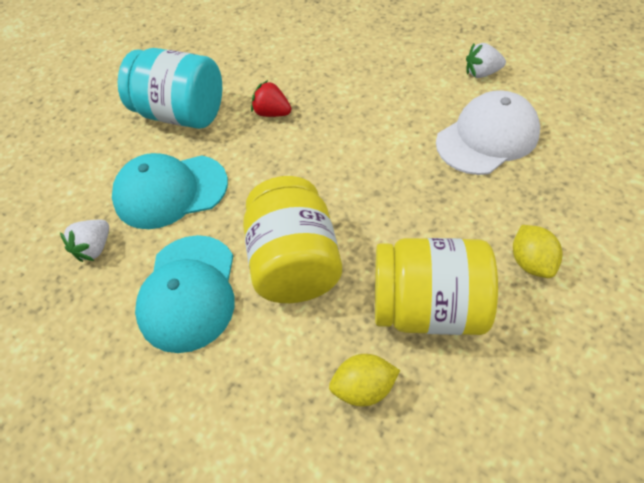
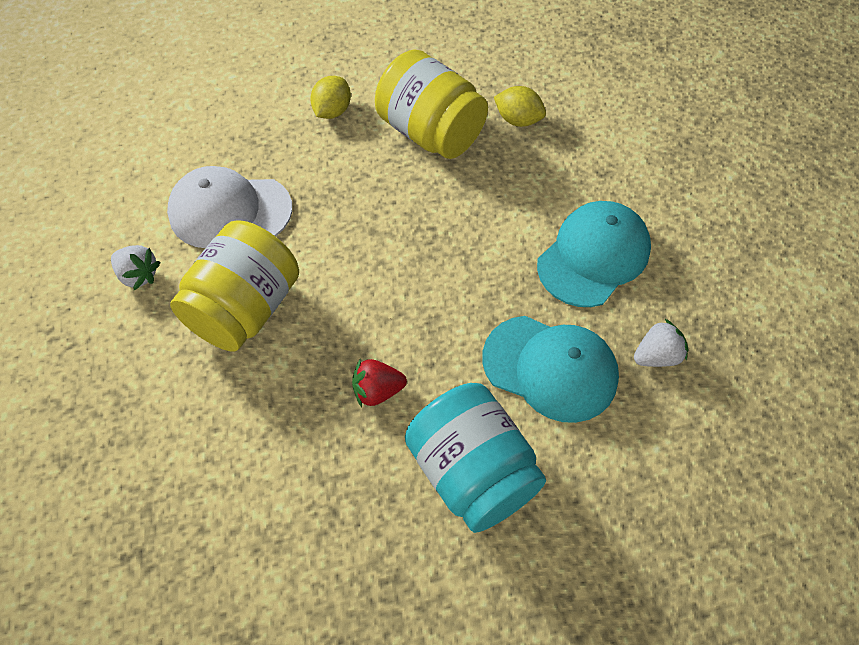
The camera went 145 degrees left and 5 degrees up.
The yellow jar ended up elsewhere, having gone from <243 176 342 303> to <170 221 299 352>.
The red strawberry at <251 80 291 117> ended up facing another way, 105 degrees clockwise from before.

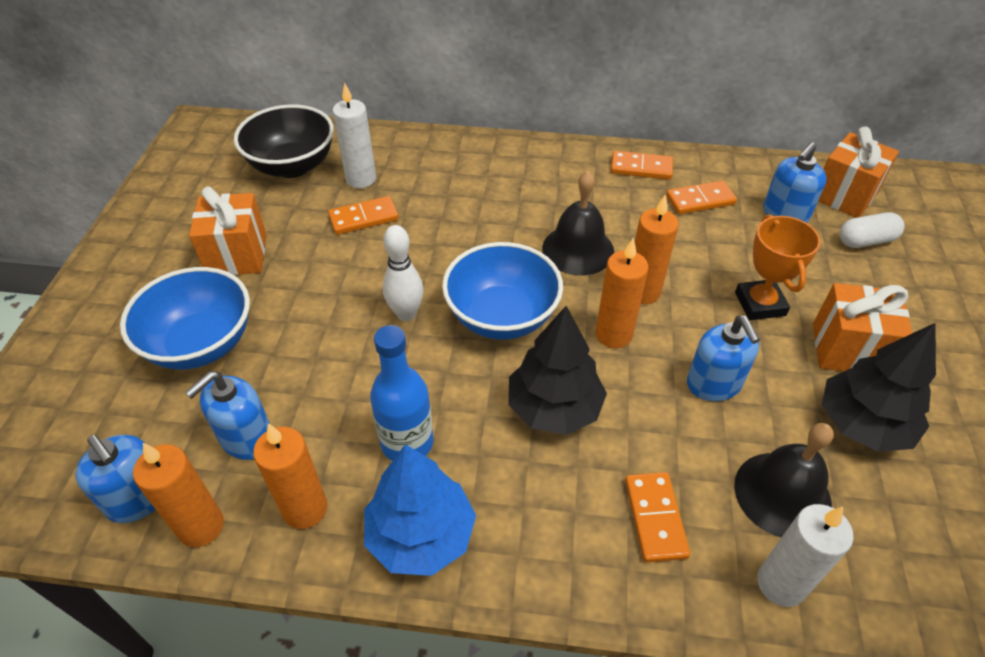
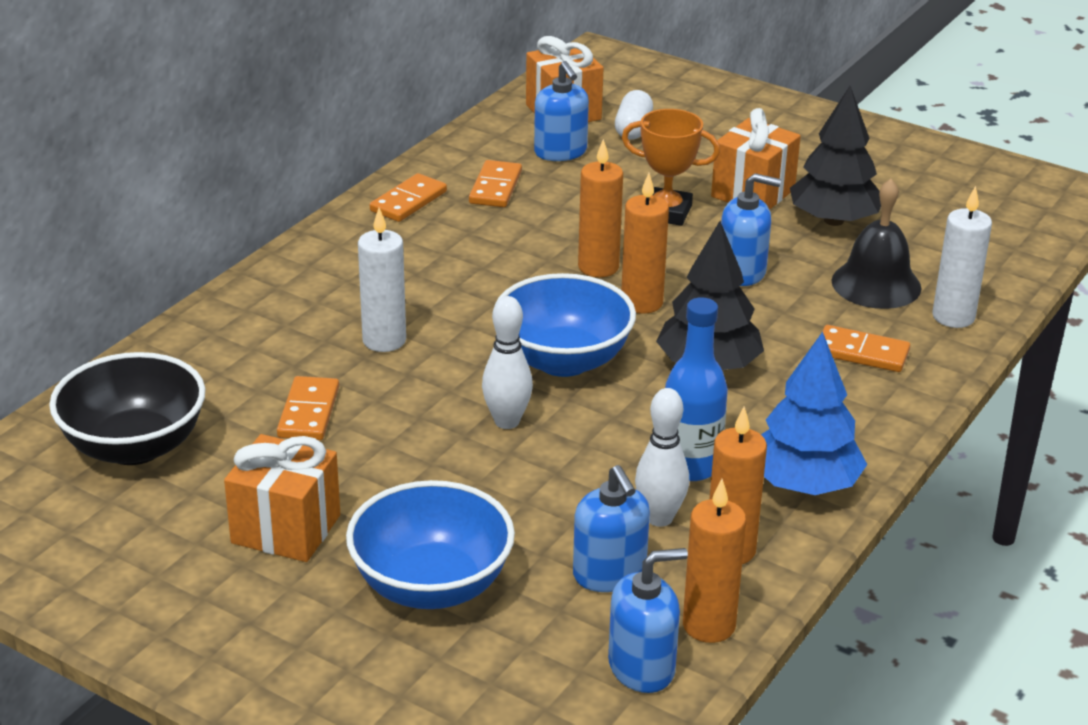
The camera went 65 degrees left and 15 degrees down.
The second view lost the black bell at <542 171 614 275>.
The second view gained the white bowling pin at <635 388 689 527>.
The white candle ended up elsewhere, having gone from <332 82 376 188> to <358 208 406 352>.

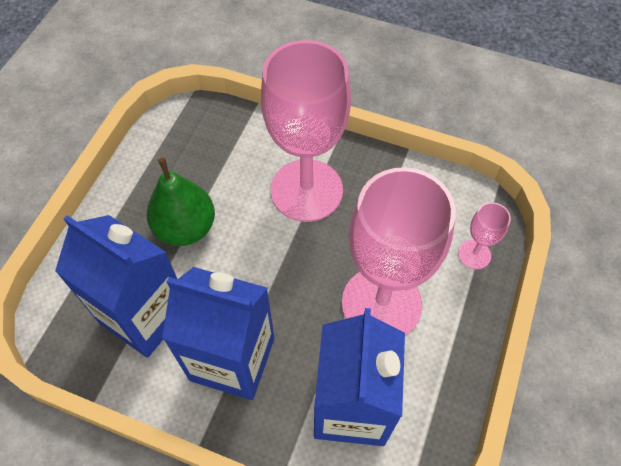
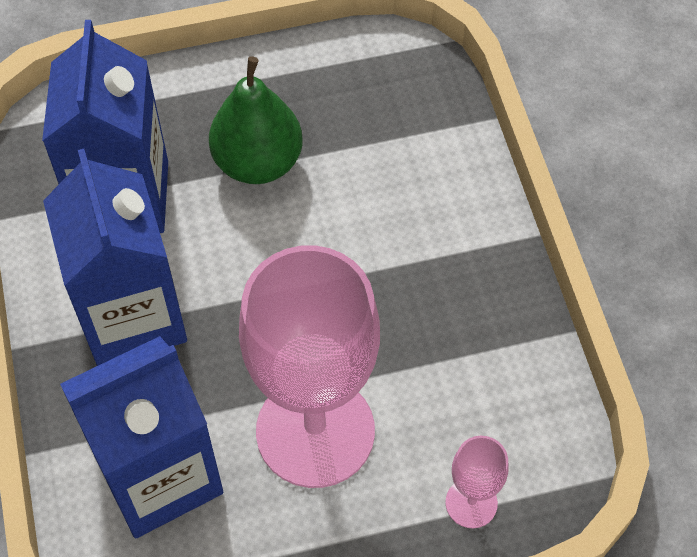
The camera went 55 degrees right and 0 degrees up.
The second view lost the pink goblet at <261 40 351 222>.

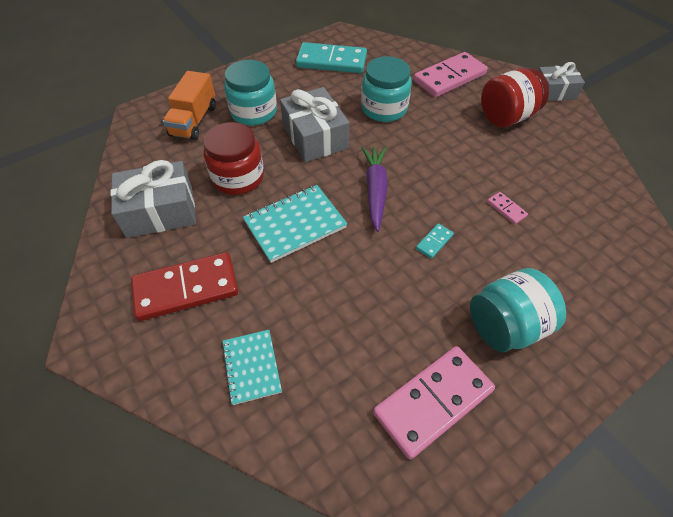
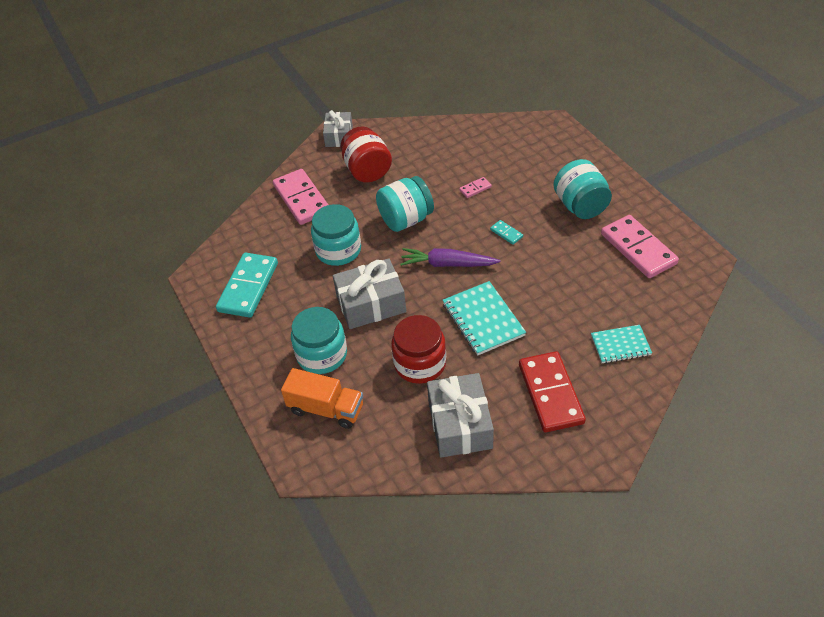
The camera went 80 degrees left and 5 degrees down.
The second view gained the turquoise jar at <376 176 434 232>.

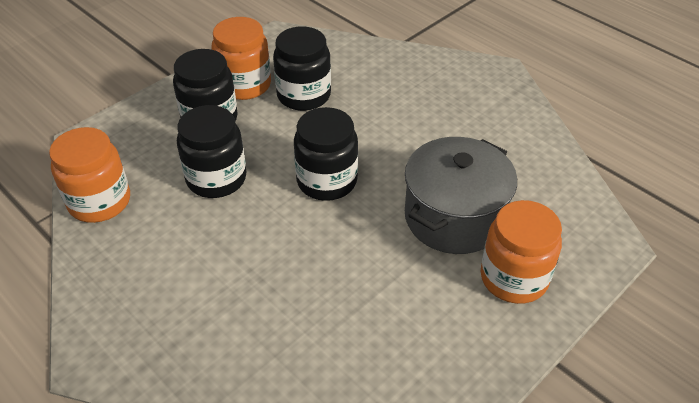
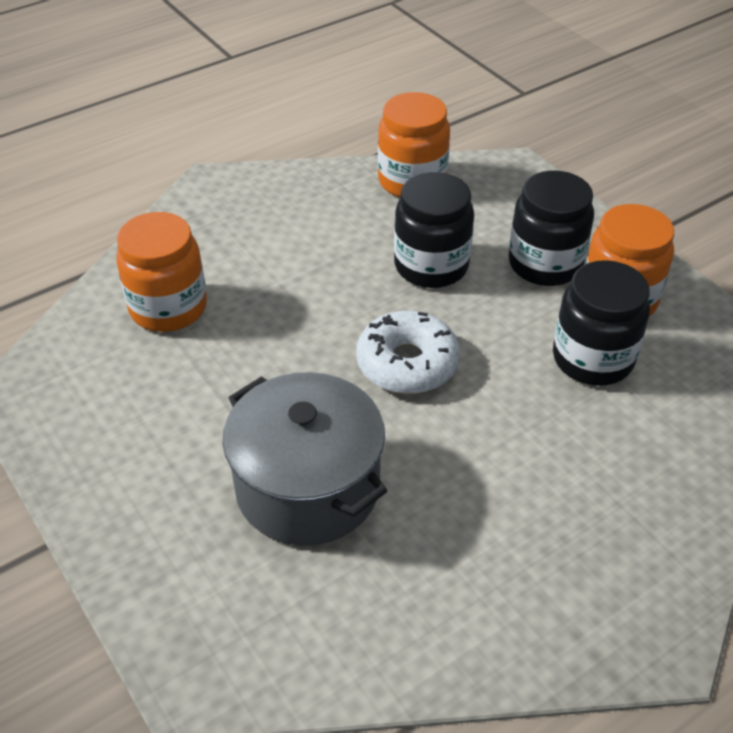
The camera went 100 degrees right and 0 degrees up.
The orange jar ended up elsewhere, having gone from <481 200 562 304> to <116 212 207 332>.
Where the black jar stood at <294 107 358 201>, the white donut came to stand at <356 311 460 394>.

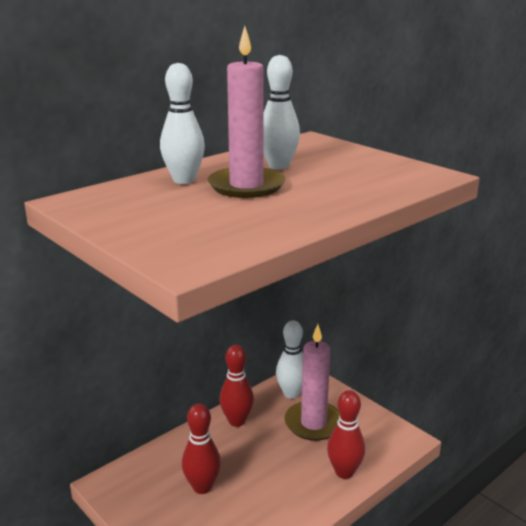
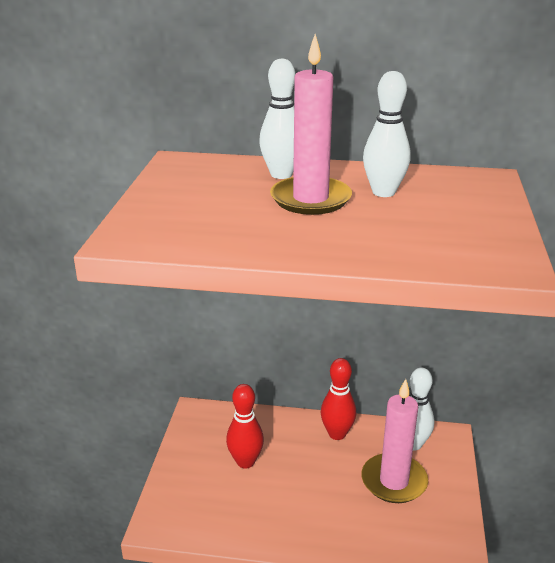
The camera went 50 degrees right and 5 degrees up.
The second view lost the red bowling pin at <327 390 365 479>.

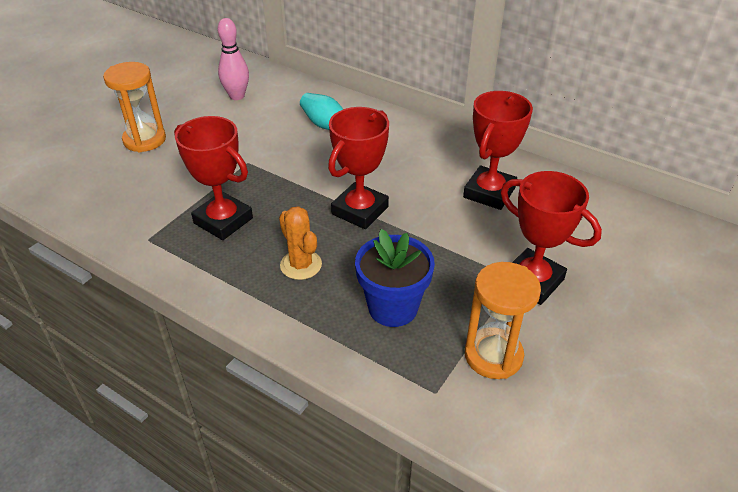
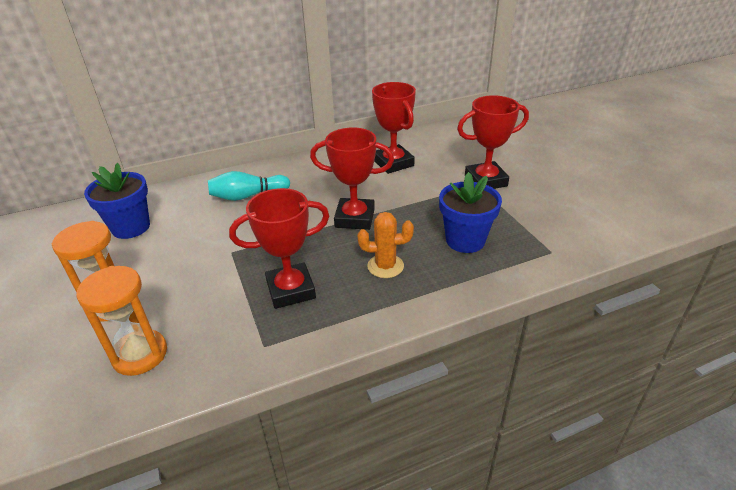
The camera went 55 degrees left and 5 degrees down.
The orange hourglass ended up elsewhere, having gone from <465 262 541 379> to <76 266 167 376>.
Where the pink bowling pin stood at <217 18 249 100>, the blue flower pot came to stand at <84 163 150 239>.
The red trophy at <328 107 389 229> ended up facing another way, 60 degrees counterclockwise from before.

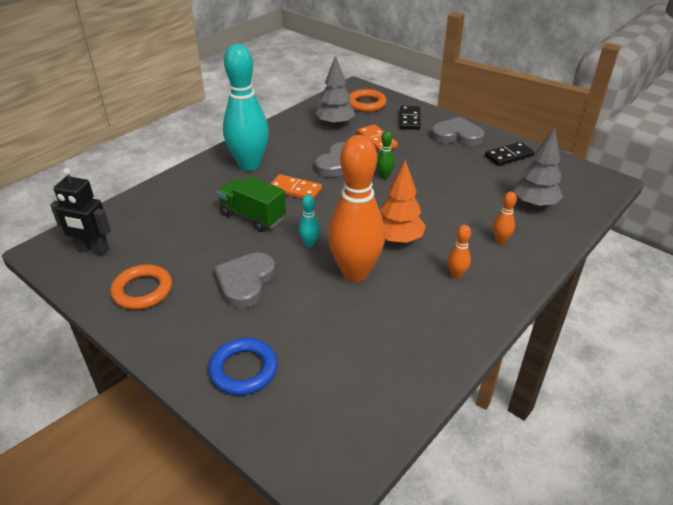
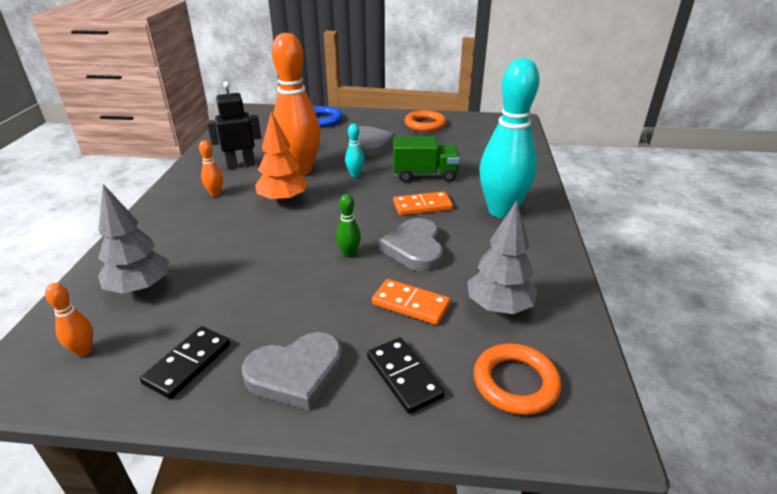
The camera went 145 degrees right and 5 degrees down.
The black robot ended up elsewhere, having gone from <50 168 111 256> to <207 81 261 169>.
The orange bowling pin ended up elsewhere, having gone from <493 192 517 244> to <45 283 93 357>.

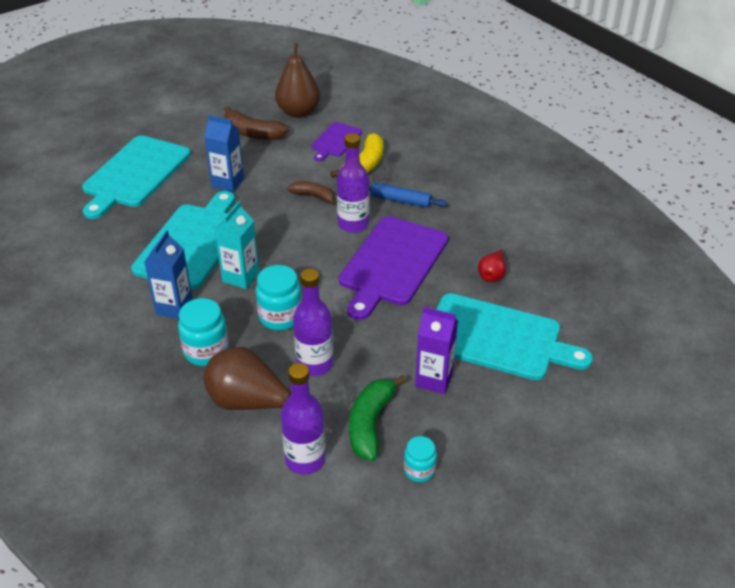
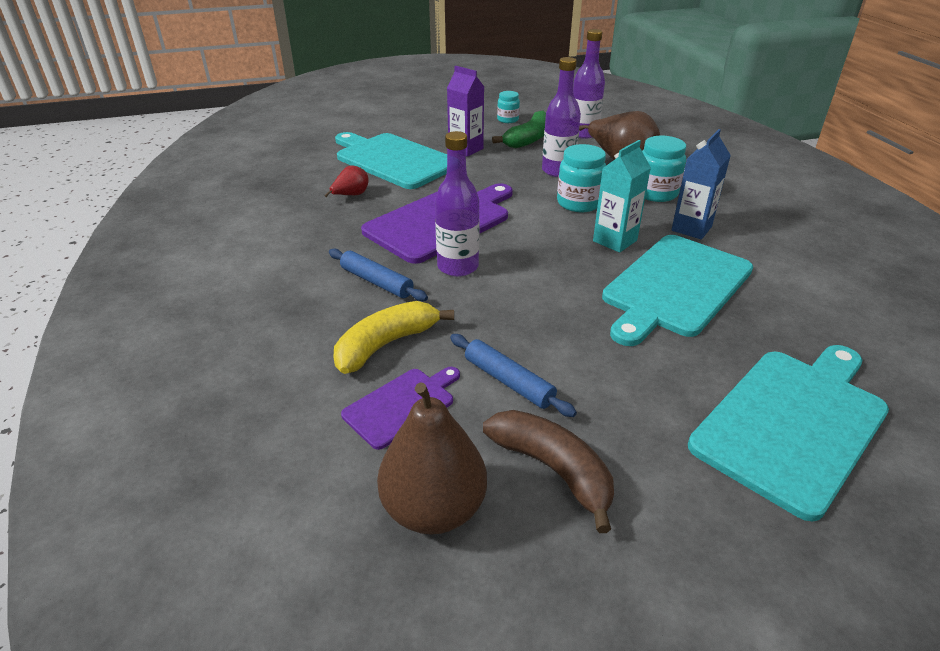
The camera went 160 degrees left and 5 degrees down.
The second view lost the blue carton at <204 115 244 192>.
The second view lost the brown banana at <288 181 336 206>.
The second view gained the blue rolling pin at <450 334 577 417>.

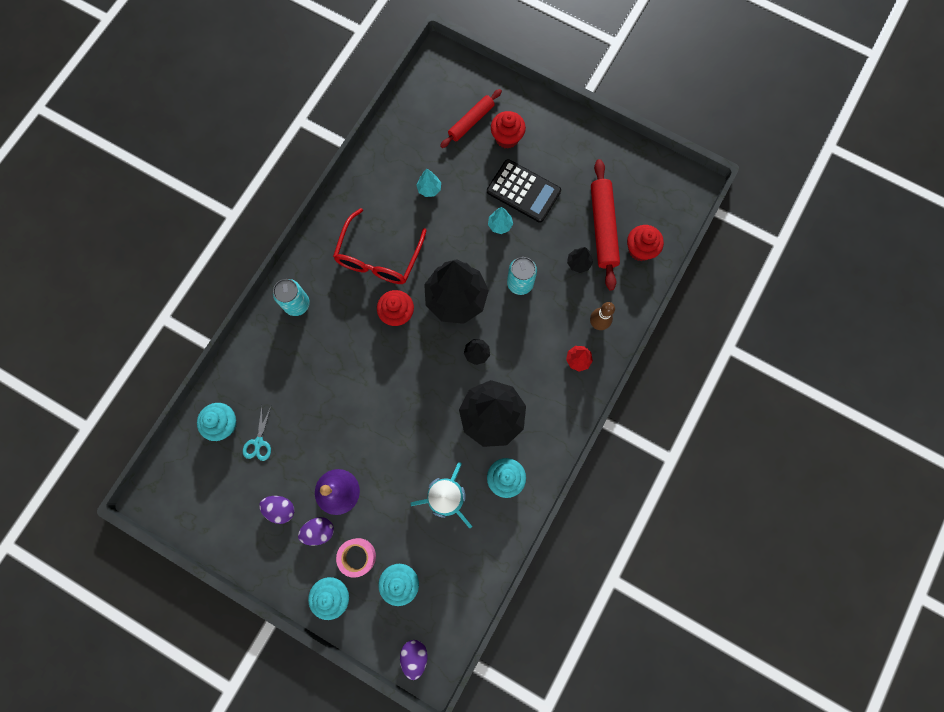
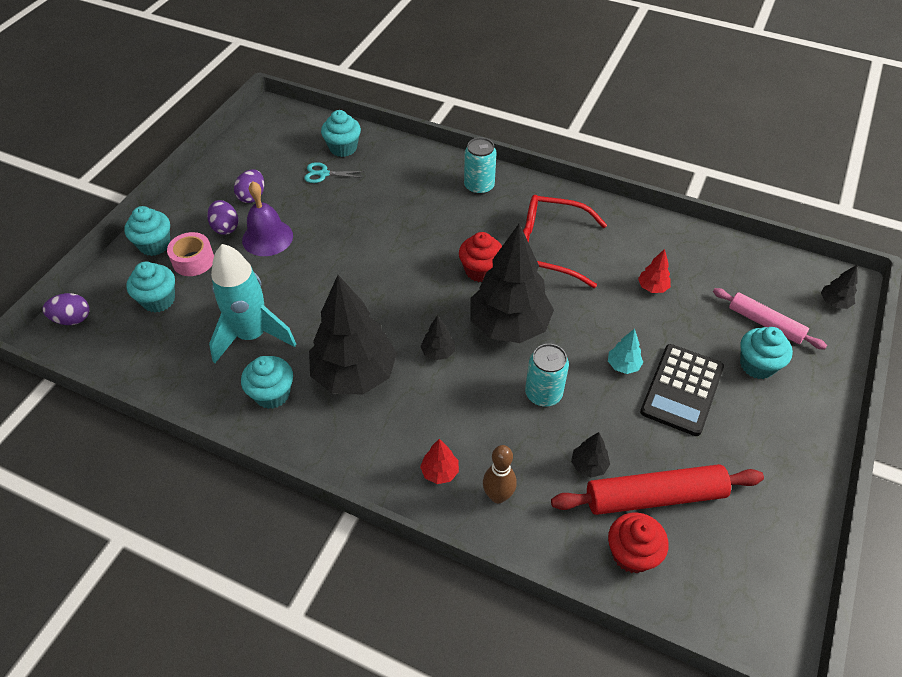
The camera went 85 degrees right and 25 degrees down.
The second view gained the black tree at <821 264 858 309>.
What was the turquoise tree at <416 169 441 197> turned into the red tree at <638 249 671 293>.
What was the red rolling pin at <440 89 502 148> turned into the pink rolling pin at <713 288 827 350>.
What was the red cupcake at <491 111 526 149> turned into the turquoise cupcake at <740 327 793 379>.

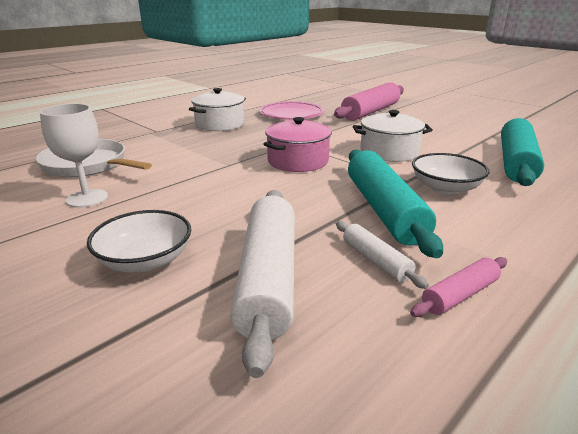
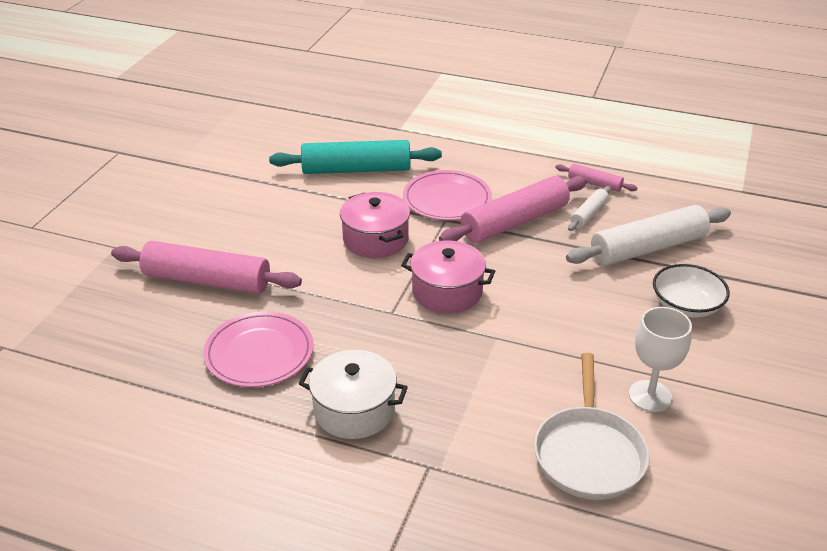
The camera went 115 degrees left and 10 degrees up.
Where the white bowl stood at <412 153 489 195>, the pink plate came to stand at <403 170 492 220>.
What was the turquoise rolling pin at <348 149 443 258> turned into the pink rolling pin at <439 176 587 243>.
What was the white pot at <353 110 433 162> turned into the pink pot at <340 192 410 258>.

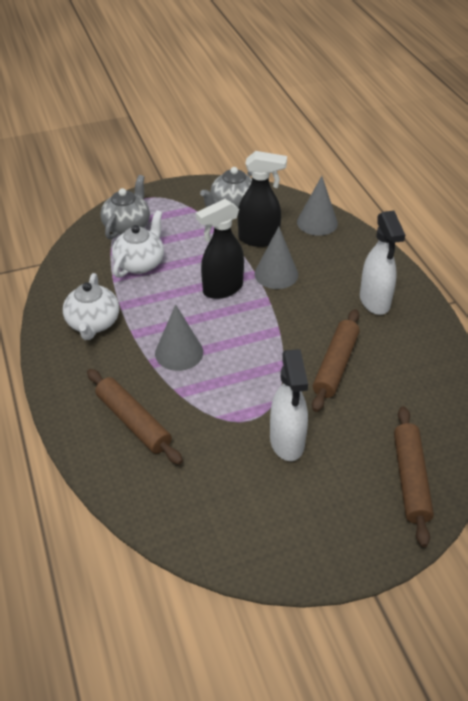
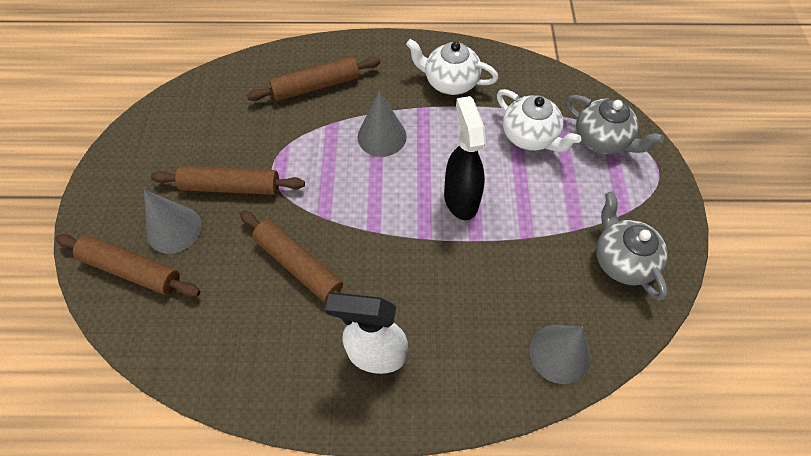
The camera went 110 degrees right and 15 degrees up.
The second view lost the black spray bottle at <238 151 287 247>.
The grey cone ended up elsewhere, having gone from <255 227 298 289> to <144 190 202 254>.
Where the white spray bottle stood at <270 349 308 461>, the brown rolling pin came to stand at <151 166 305 195>.

